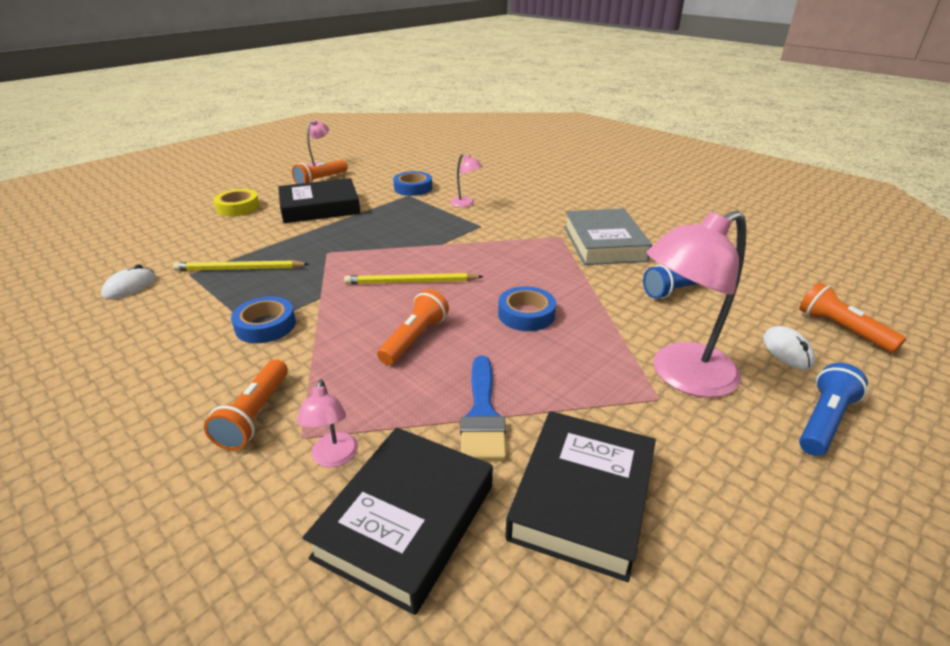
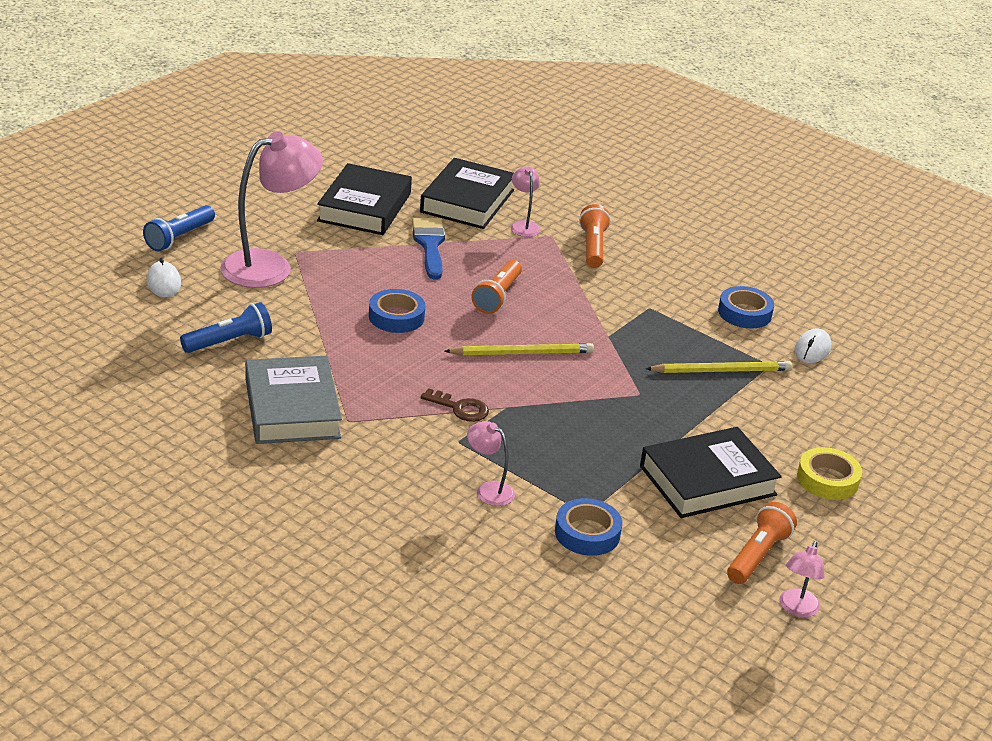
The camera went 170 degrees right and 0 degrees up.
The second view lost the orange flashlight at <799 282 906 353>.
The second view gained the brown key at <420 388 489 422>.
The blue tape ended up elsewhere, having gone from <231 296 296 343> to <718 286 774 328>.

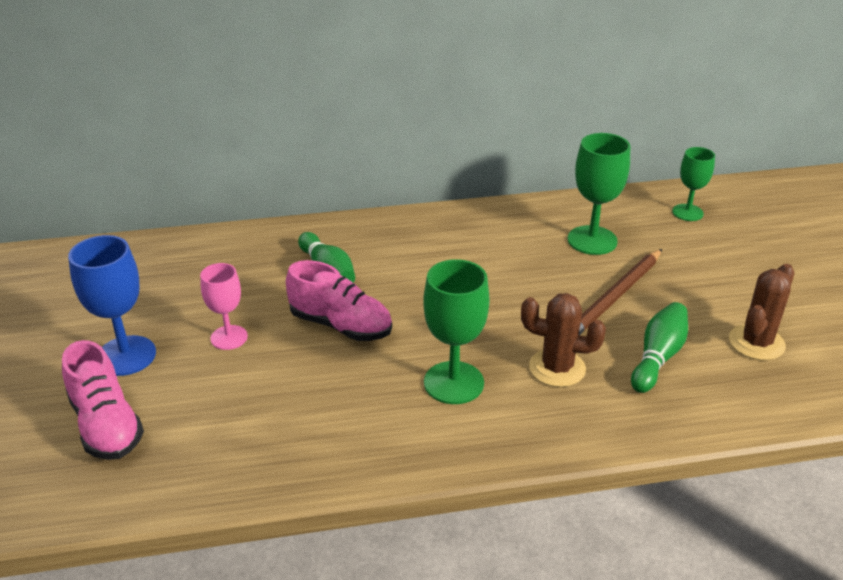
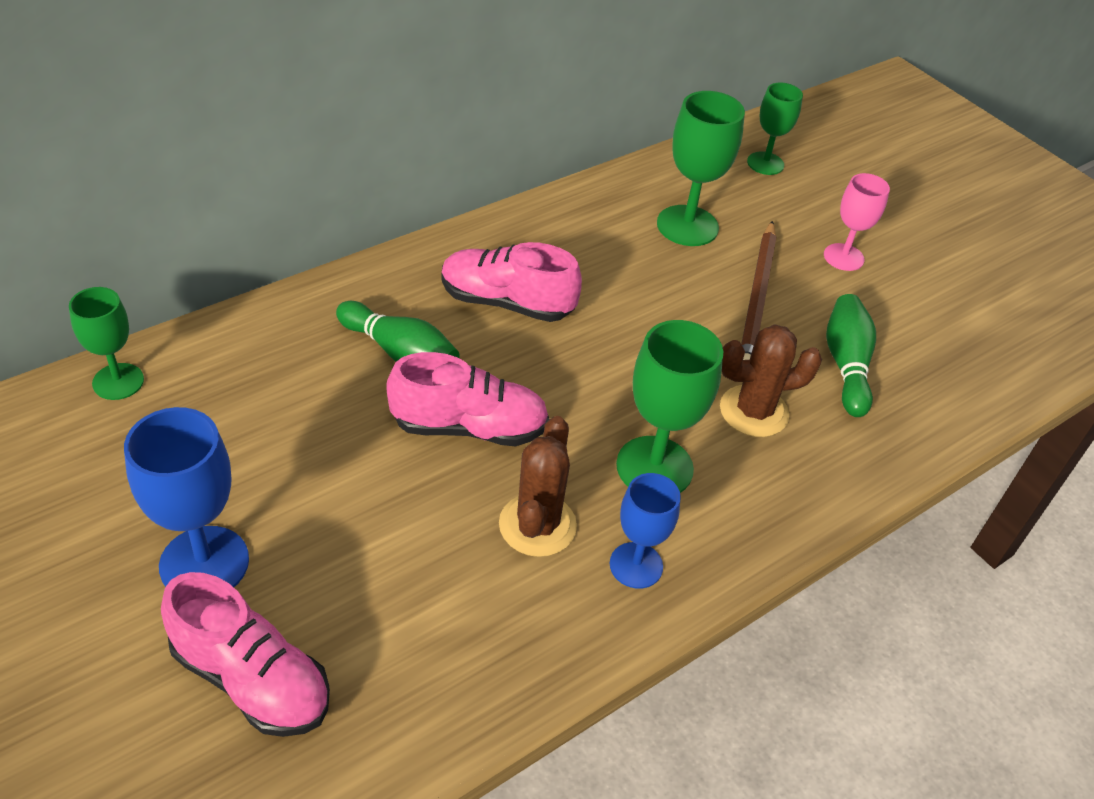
The camera went 30 degrees left and 10 degrees up.
The second view gained the green goblet at <69 287 144 400>.
The second view gained the pink shoe at <441 242 582 322>.
The second view gained the blue goblet at <610 473 681 589>.
The pink goblet ended up elsewhere, having gone from <200 263 248 350> to <824 173 890 271>.
The brown cactus ended up elsewhere, having gone from <729 264 794 360> to <499 416 577 557>.

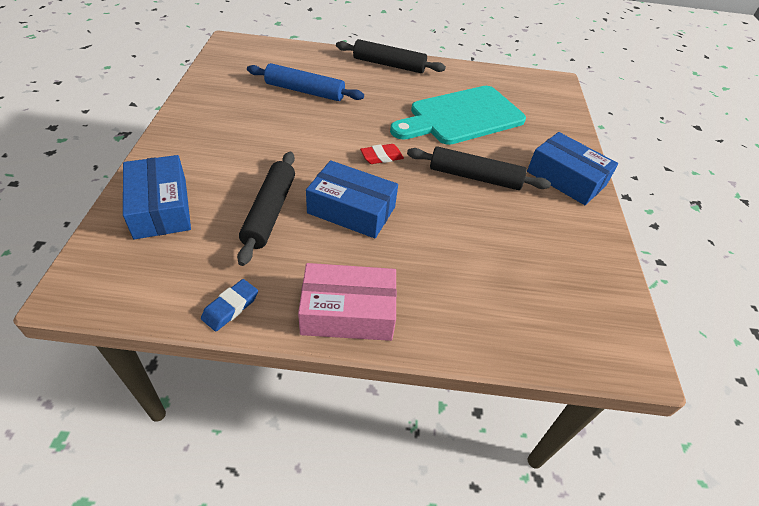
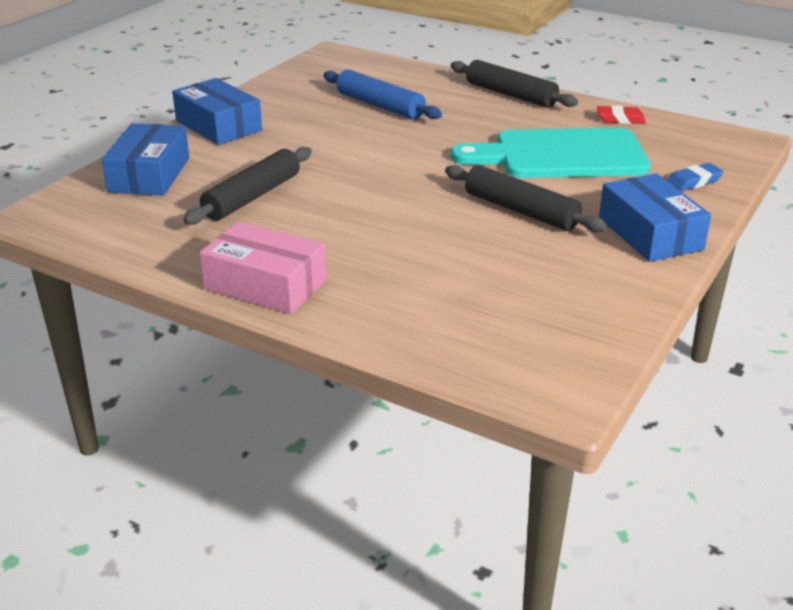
The camera went 30 degrees right and 15 degrees down.
The blue eraser ended up elsewhere, having gone from <201 279 258 331> to <667 163 723 191>.
The blue box ended up elsewhere, having gone from <306 160 398 238> to <172 78 262 145>.
The red eraser ended up elsewhere, having gone from <360 144 404 164> to <597 105 646 124>.

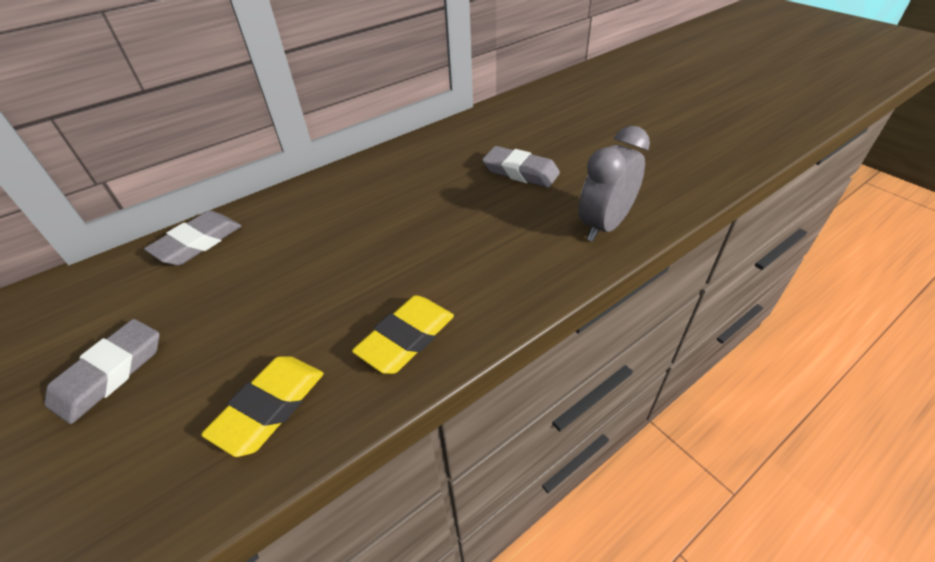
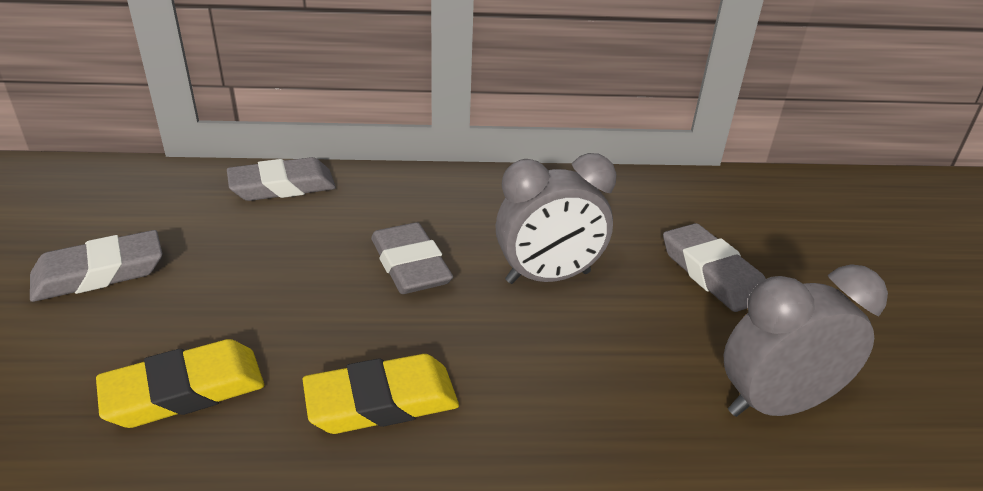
The camera went 30 degrees right and 10 degrees down.
The second view gained the grey eraser at <371 222 453 294>.
The second view gained the grey clock at <495 153 616 284>.

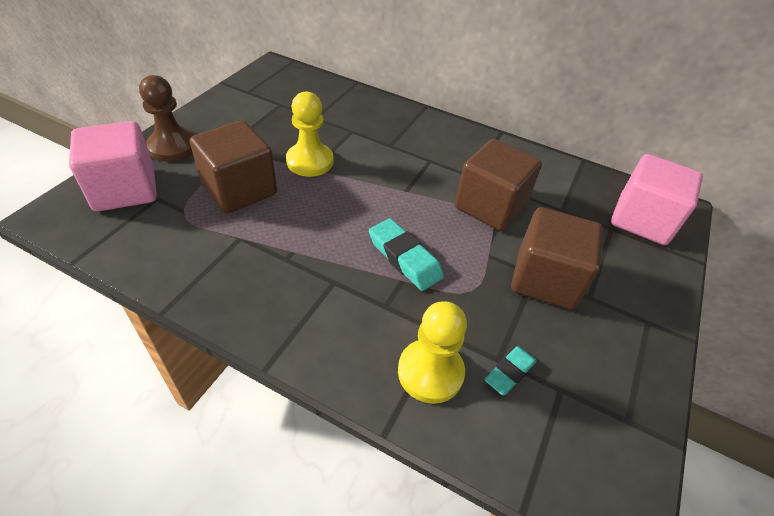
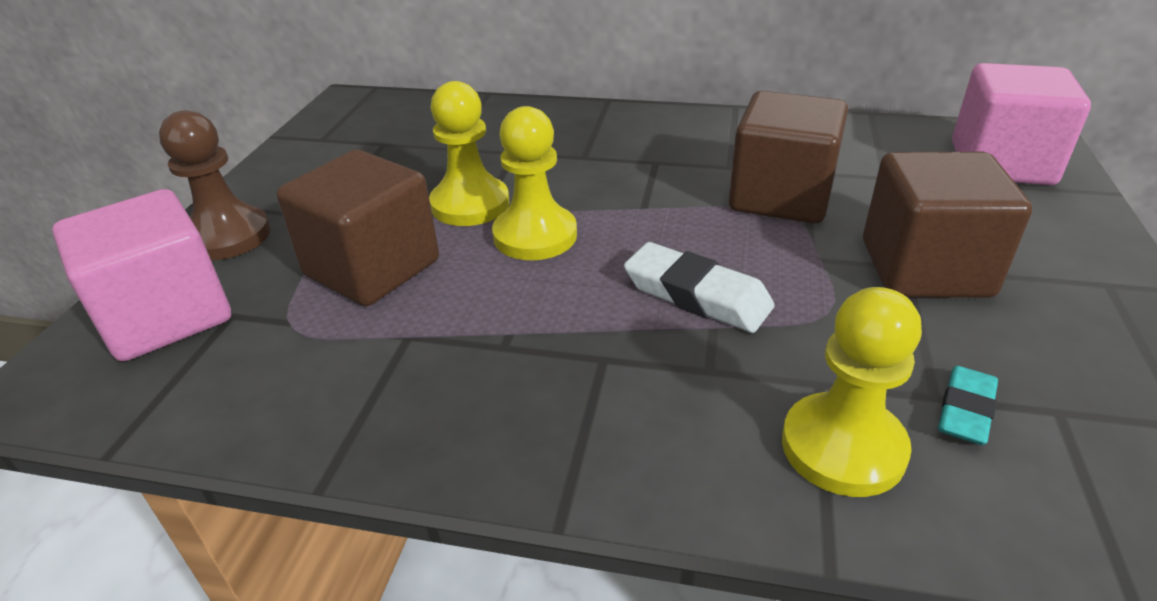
The camera went 10 degrees left and 10 degrees down.
The second view gained the yellow pawn at <492 106 577 260>.
What was the turquoise eraser at <369 218 444 291> turned into the white eraser at <624 242 775 333>.

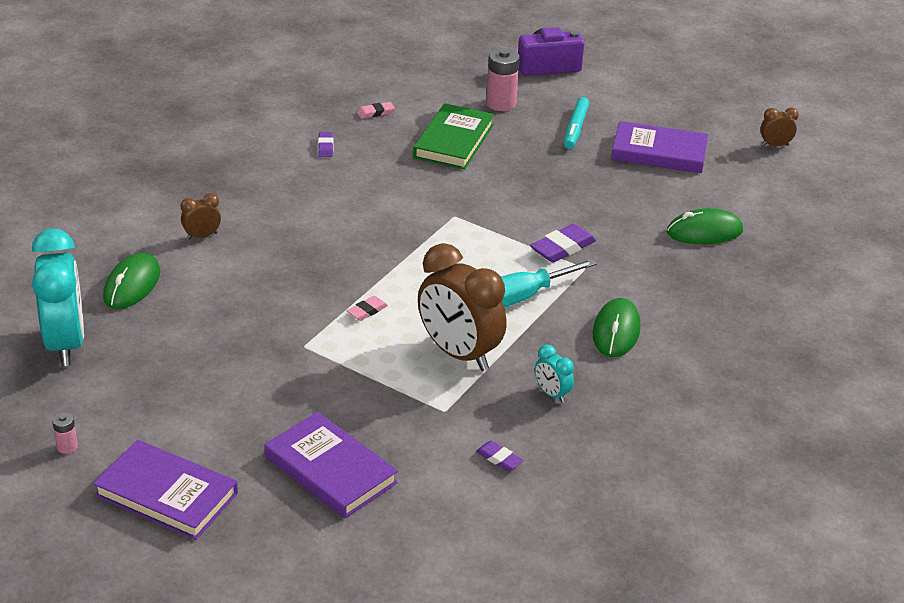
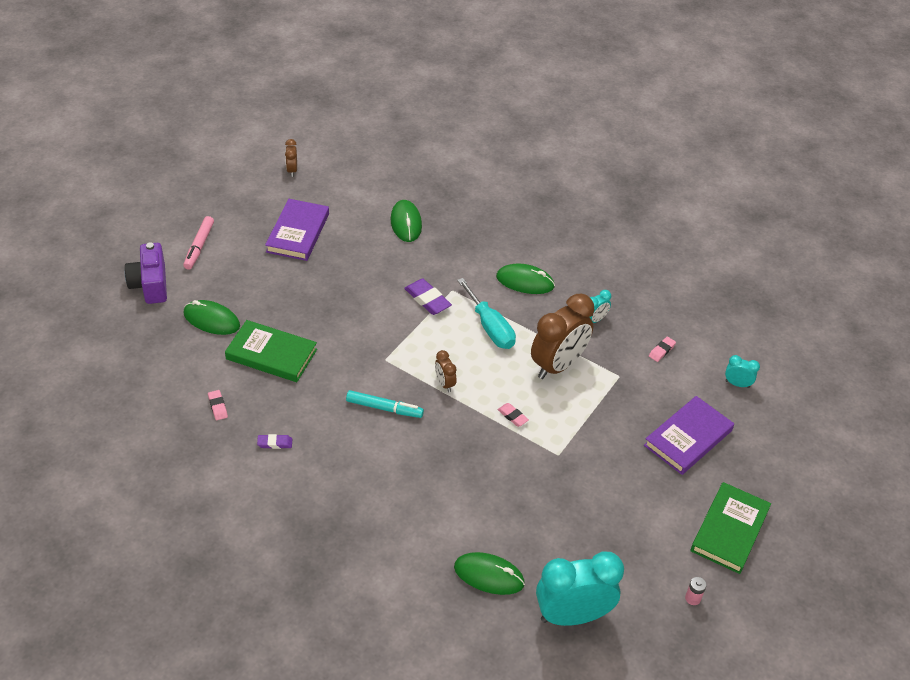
The camera went 90 degrees left and 10 degrees up.
The second view gained the pink marker at <183 216 214 270>.
The second view gained the turquoise clock at <725 355 760 388>.
The brown clock ended up elsewhere, having gone from <180 193 221 240> to <435 350 457 392>.
The turquoise marker ended up elsewhere, having gone from <564 97 589 149> to <346 390 424 418>.
Where the pink battery stood at <486 48 520 111>, the green mouse came to stand at <184 300 240 335>.
What was the purple book at <93 440 238 540> turned into the green book at <691 482 771 574>.
What was the purple eraser at <476 441 523 471> turned into the pink eraser at <649 337 676 362>.

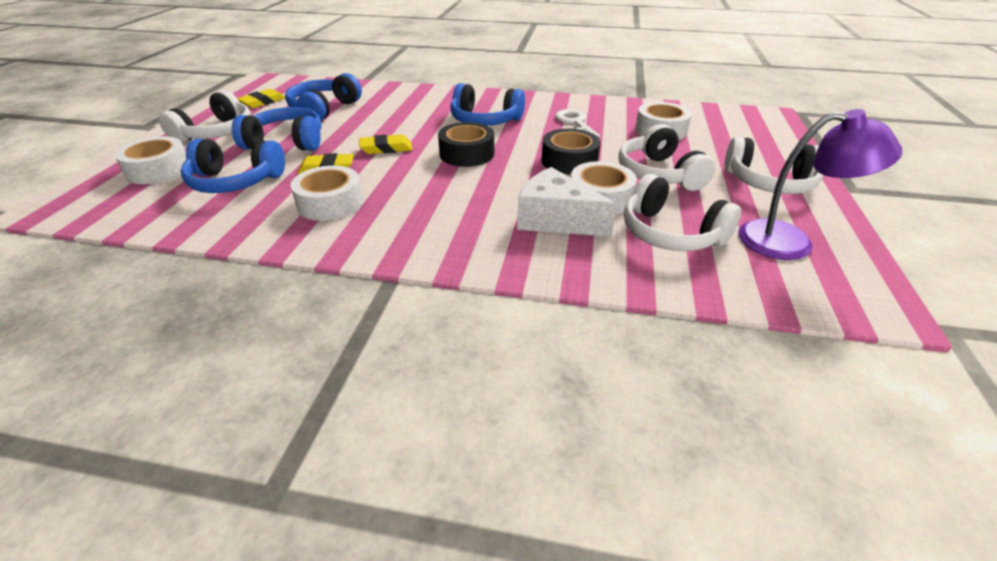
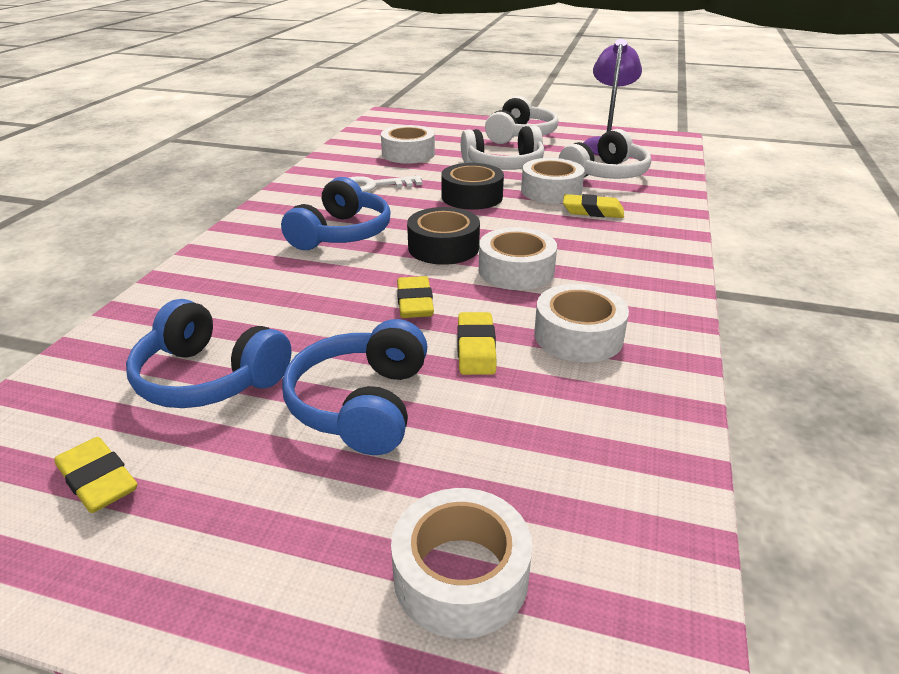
The camera went 85 degrees left and 5 degrees down.
The second view lost the white headphones at <159 90 251 143>.
The second view lost the blue headphones at <181 139 285 193>.
The second view gained the white tape at <479 227 557 290>.
Where the white cheese stood at <517 167 617 237>, the yellow eraser came to stand at <563 194 624 218>.

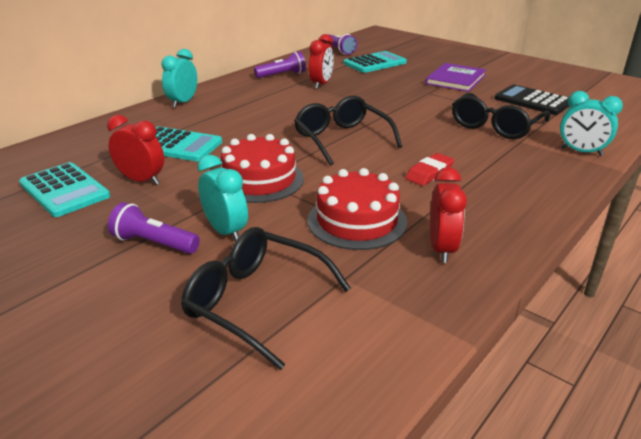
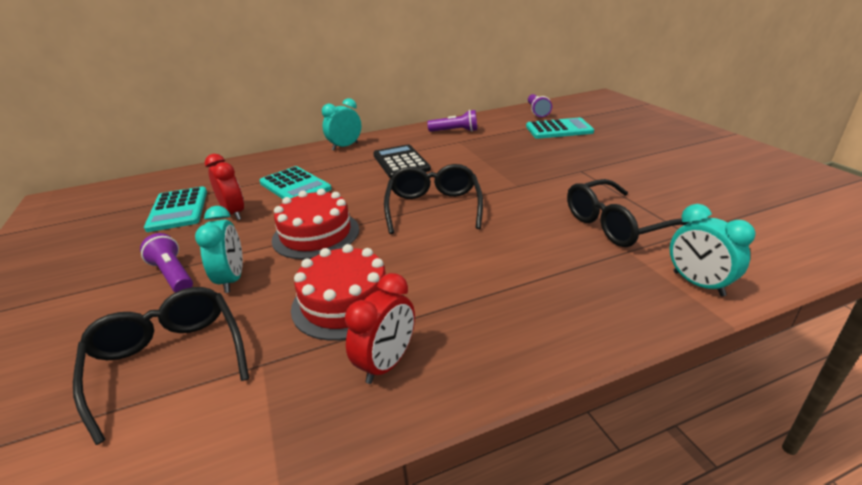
The camera went 30 degrees right and 0 degrees up.
The second view lost the red clock at <309 34 334 89>.
The second view lost the red eraser at <405 153 454 186>.
The second view lost the purple book at <425 63 486 92>.
The black calculator ended up elsewhere, having gone from <494 84 569 115> to <373 144 431 178>.

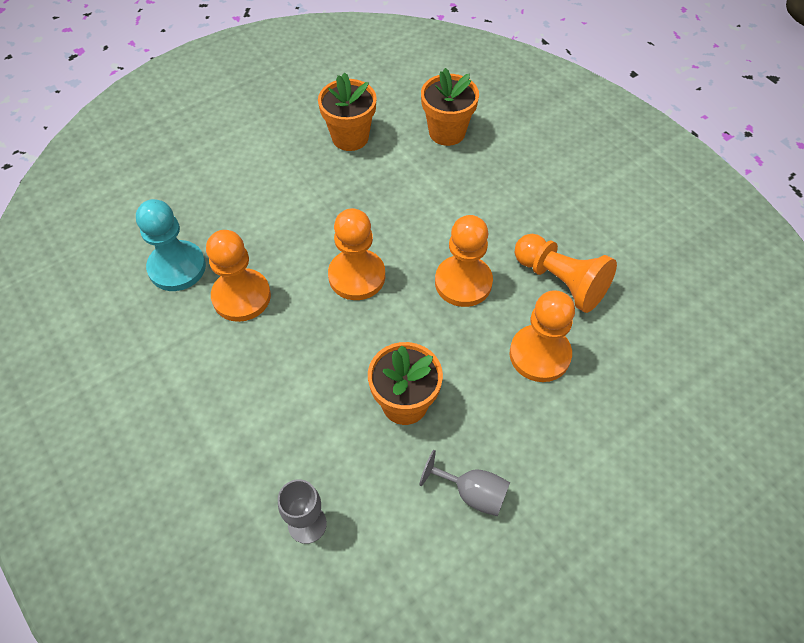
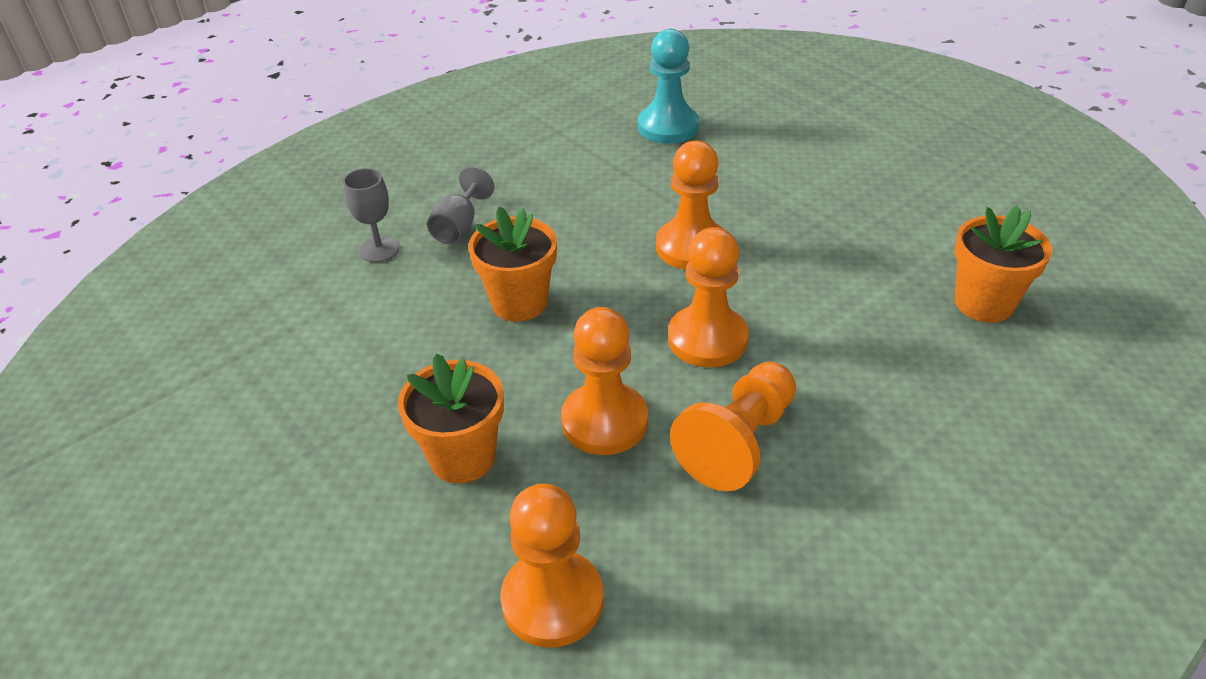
The camera went 85 degrees right and 15 degrees down.
The orange pawn ended up elsewhere, having gone from <206 230 271 322> to <500 484 604 648>.
The orange flower pot ended up elsewhere, having gone from <318 72 377 151> to <398 353 504 484>.
The grey goblet ended up elsewhere, having gone from <420 450 510 517> to <427 166 495 244>.

